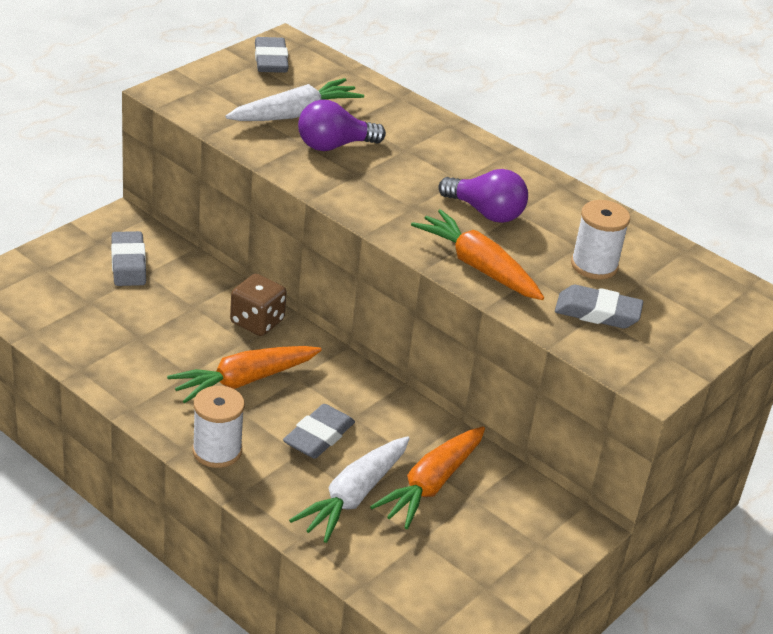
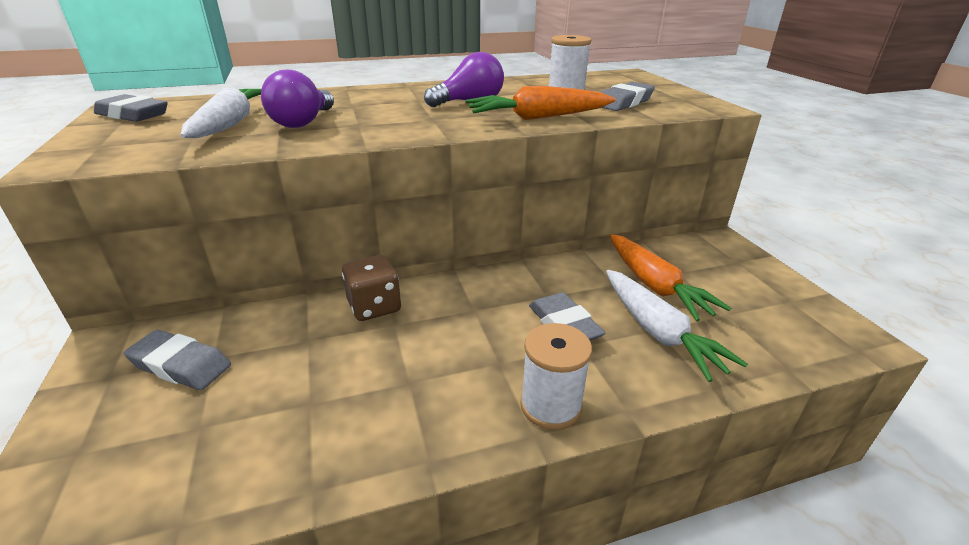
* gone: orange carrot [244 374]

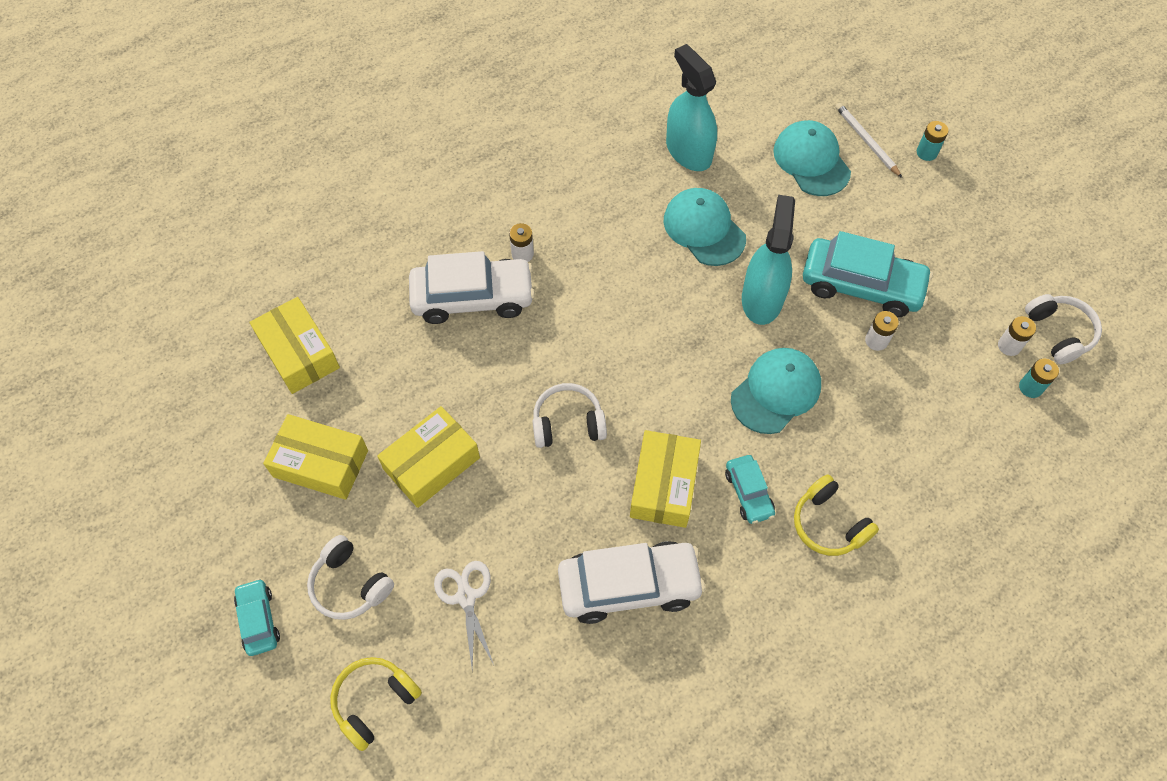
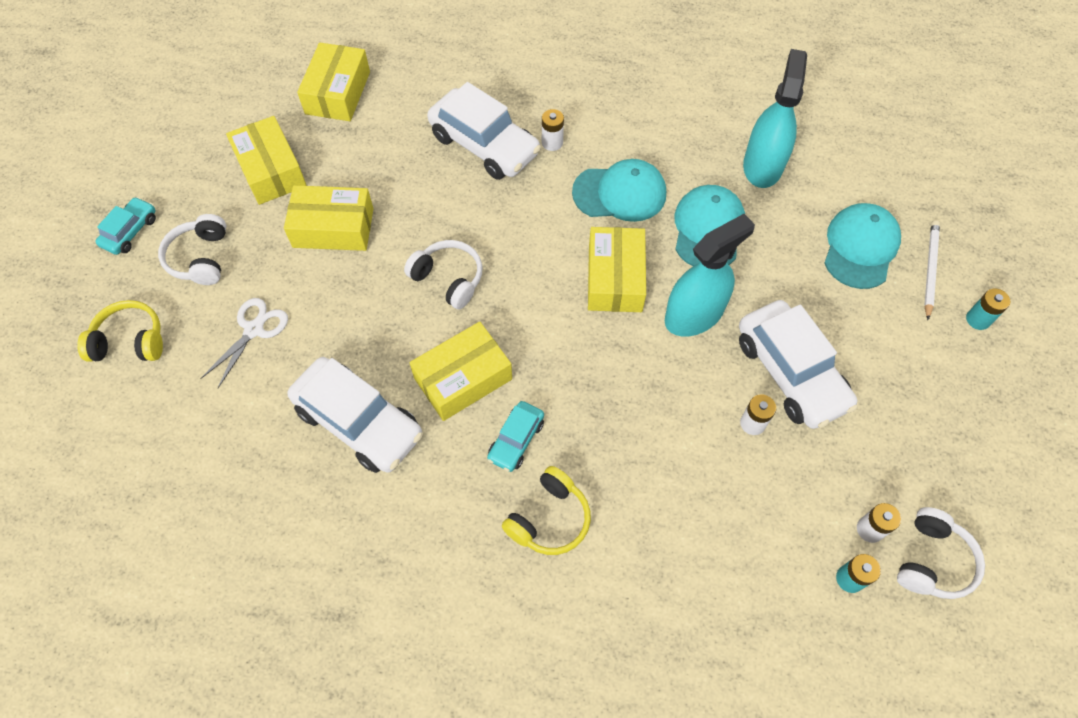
* shifted: turquoise cap [776 391] to [619 190]
* rotated: yellow headphones [836 515] = [546 510] 150 degrees counterclockwise
* repainted: turquoise car [868 274] to white car [798 364]
* new: yellow box [617 269]

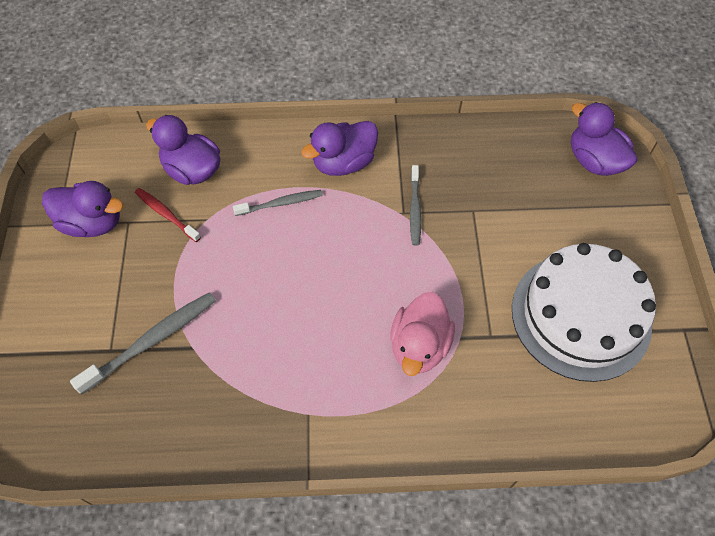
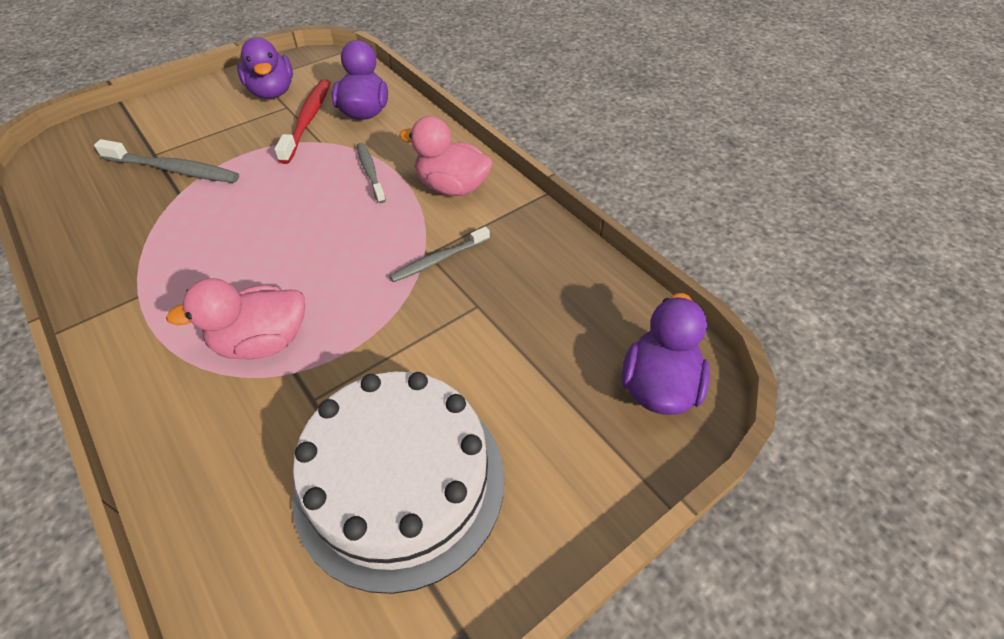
* scaled: red toothbrush [168 215] = [302 121] x1.57
* rotated: grey toothbrush [278 203] = [371 173] 150 degrees counterclockwise
* repainted: purple duck [339 148] to pink duck [446 156]

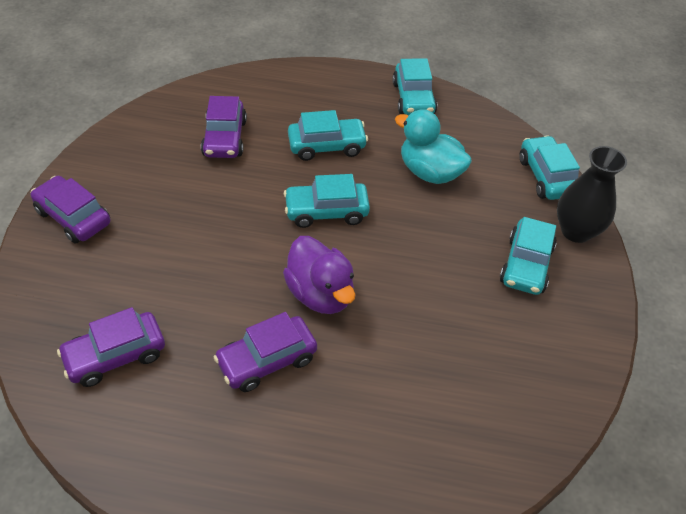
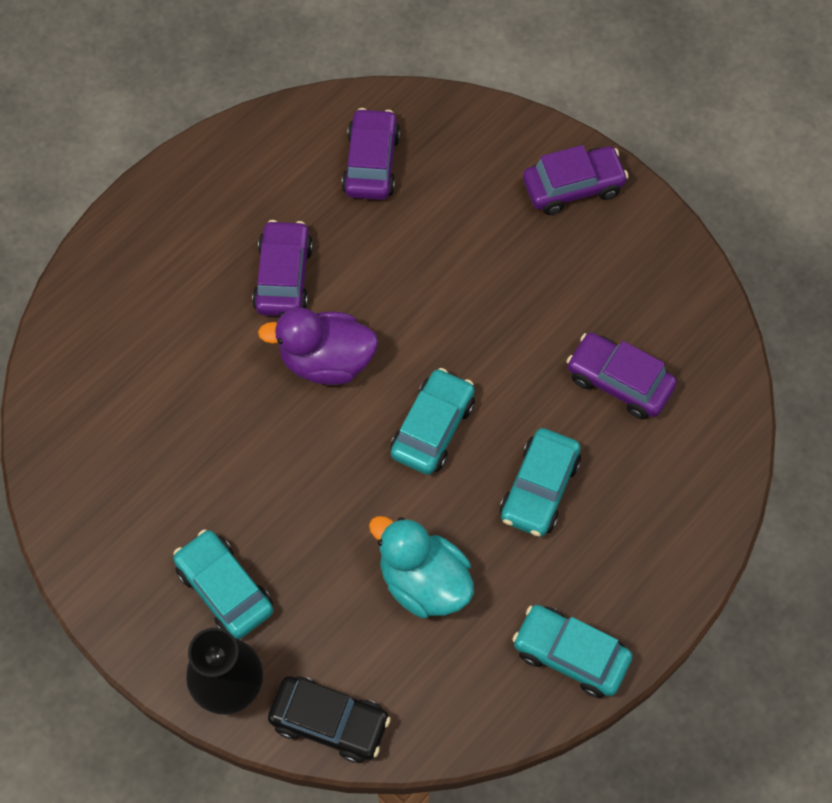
* rotated: turquoise duck [433 146] = [421 567] 120 degrees counterclockwise
* repainted: turquoise car [549 168] to black car [329 719]

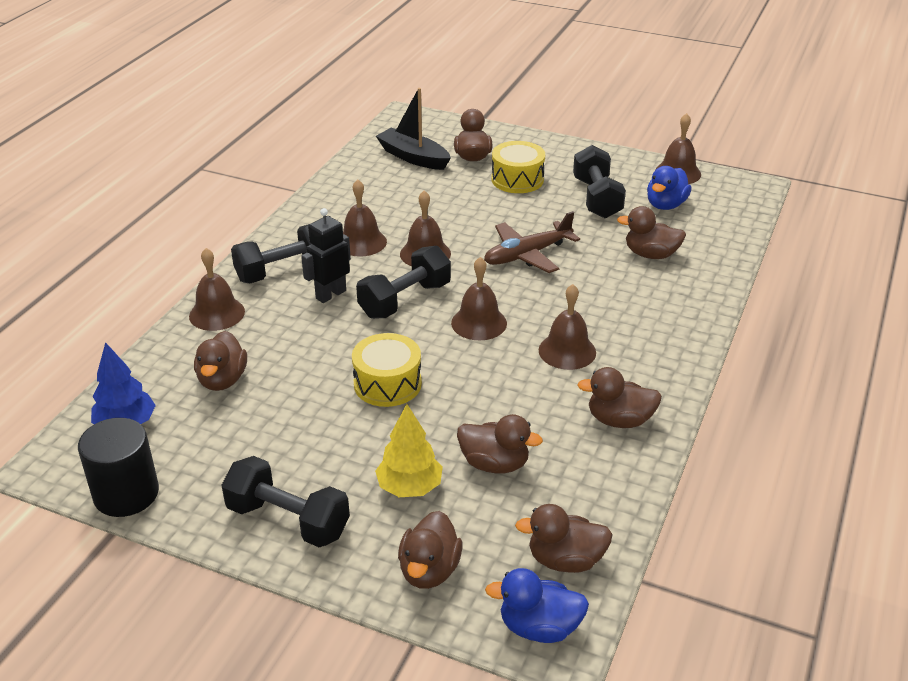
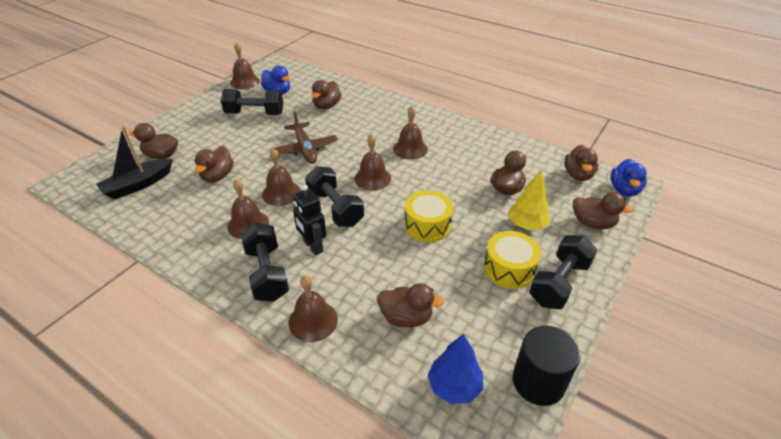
* shifted: yellow drum [518 167] to [512 260]
* shifted: brown duck [619 397] to [214 164]

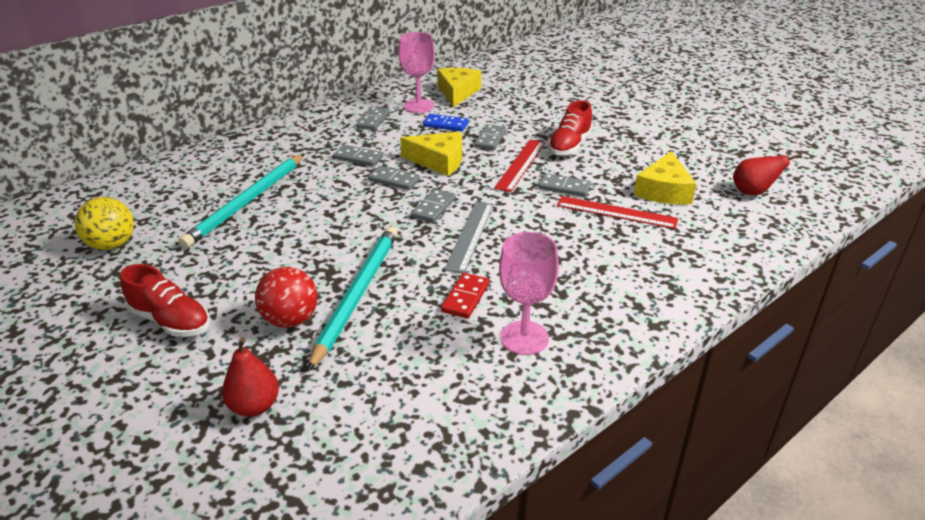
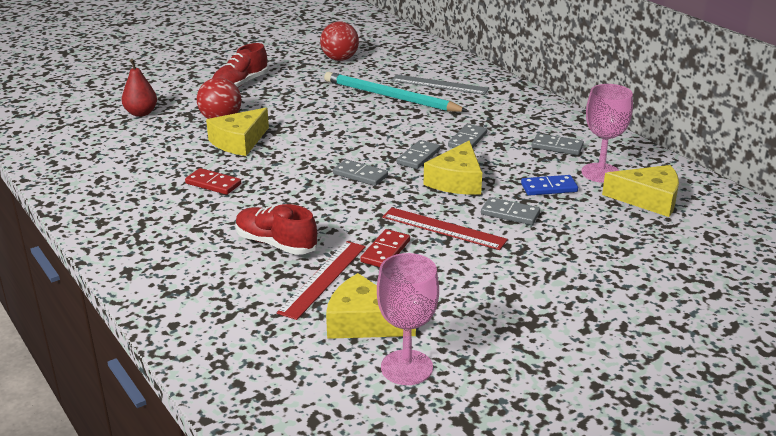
* repainted: yellow ball [104 223] to red ball [339 41]
* swapped: turquoise pencil [353 298] to yellow cheese [237 132]
* rotated: blue domino [446 122] = [549 185] 60 degrees clockwise
* shifted: grey ruler [469 237] to [440 84]
* shifted: pink goblet [529 293] to [408 319]
* repainted: grey domino [564 185] to red domino [385 248]
* shifted: red shoe [570 128] to [277 229]
* gone: red pear [767 174]

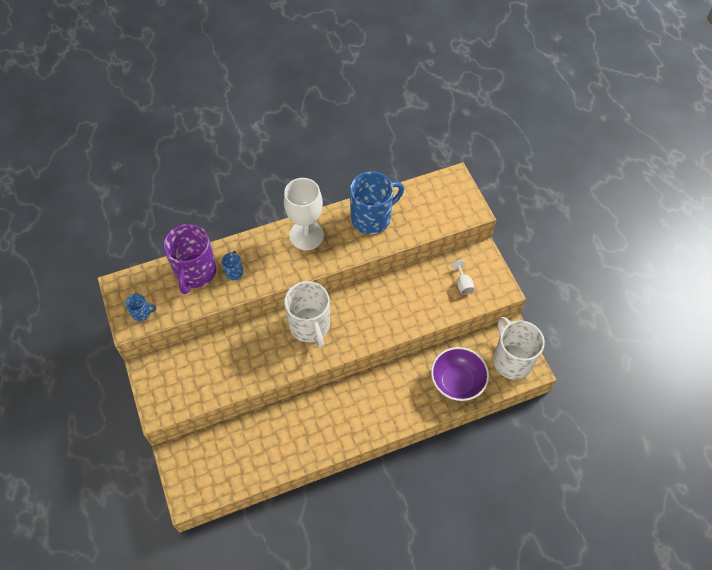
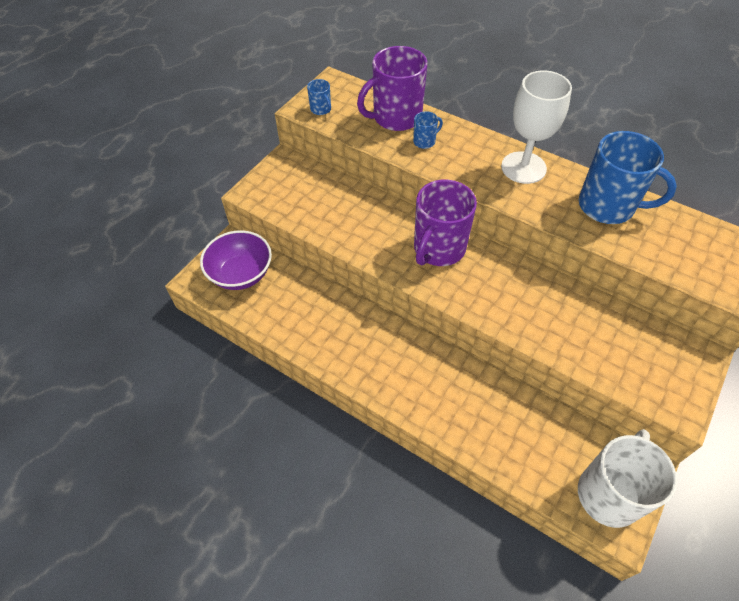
* repainted: white mug [307 314] to purple mug [445 223]
* shifted: purple bowl [460 374] to [236 260]
* gone: white goblet [463 277]

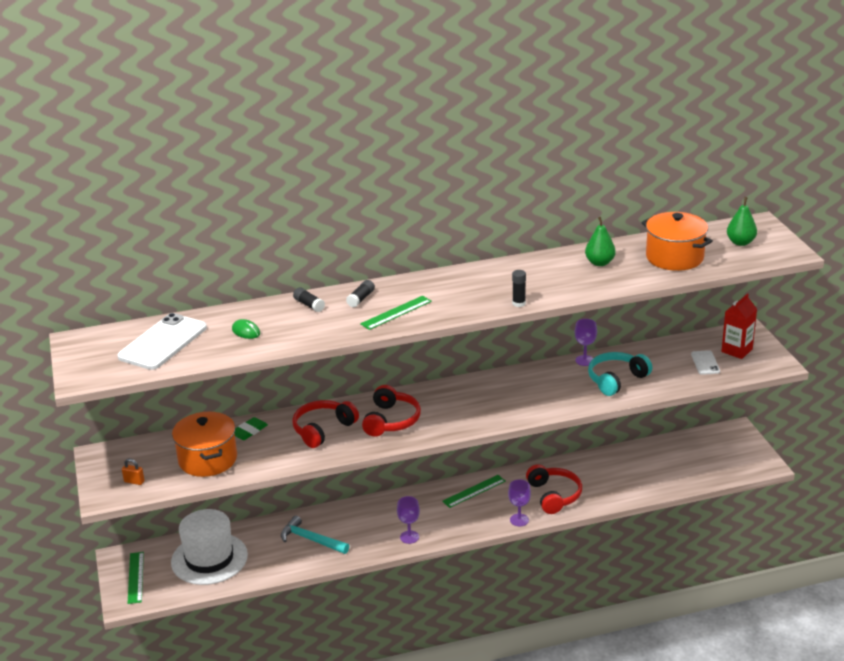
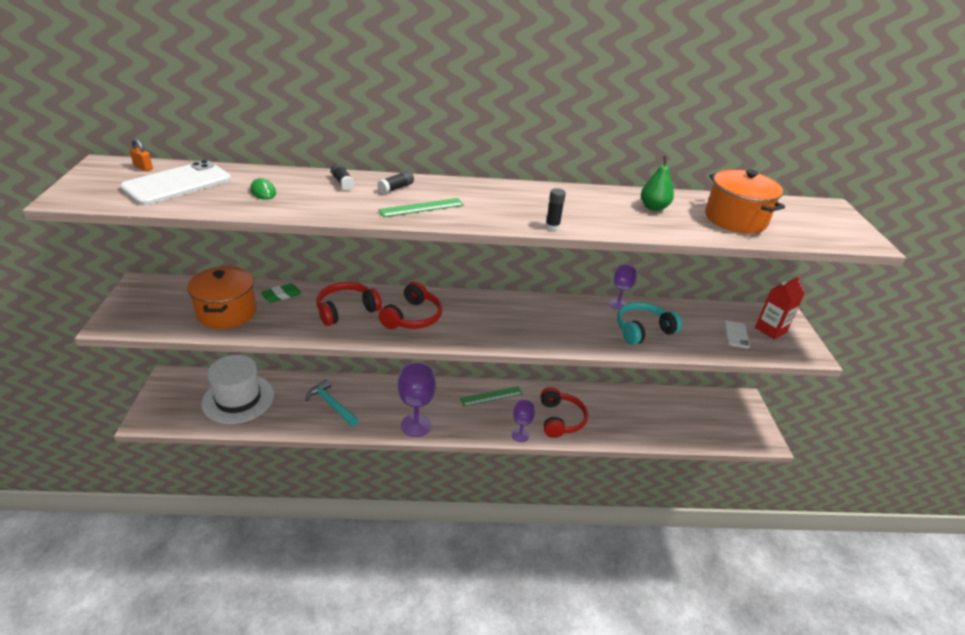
* shifted: orange padlock [133 472] to [141 155]
* gone: green ruler [136 578]
* scaled: purple goblet [408 520] = [417 399] x1.71
* gone: green pear [742 221]

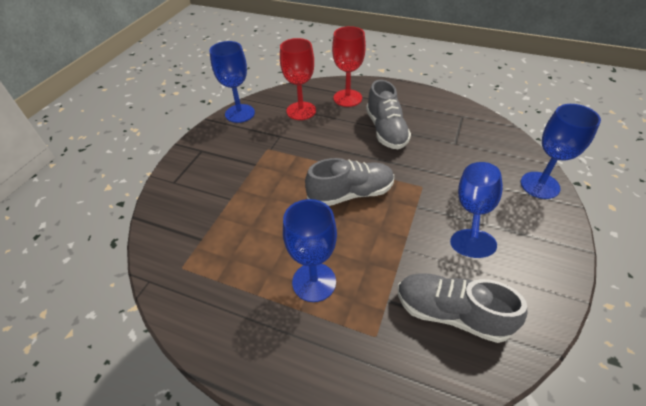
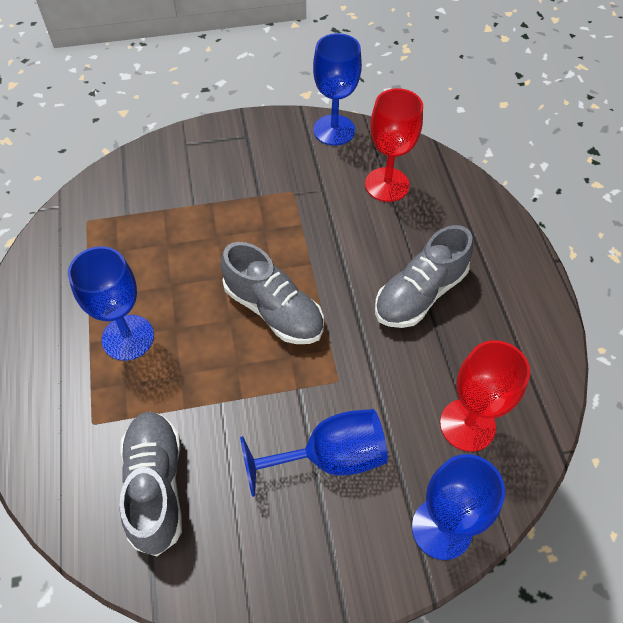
* shifted: red goblet [349 66] to [485 396]

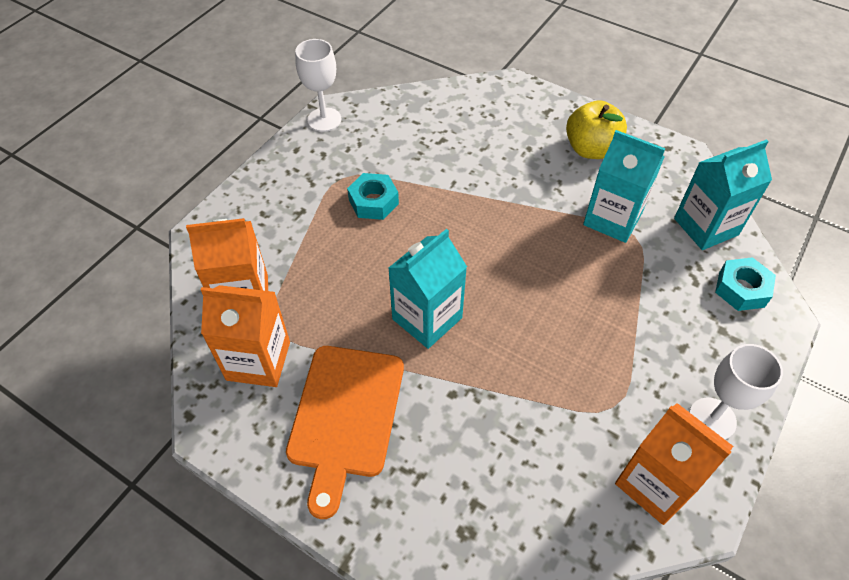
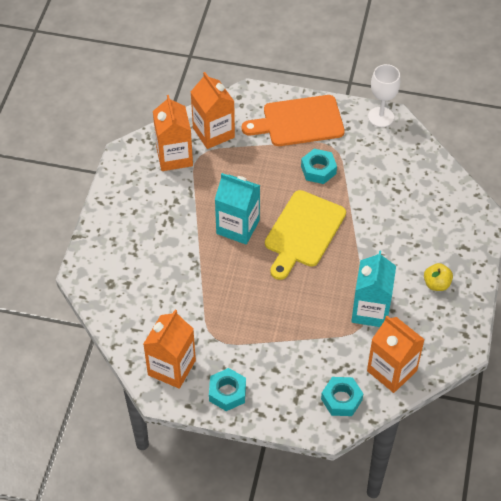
* shifted: orange cutting board [345 432] to [293 120]
* scaled: yellow apple [596 129] = [438 277] x0.61
* repainted: turquoise carton [723 194] to orange carton [396 354]
* swapped: white goblet [736 392] to turquoise nut [227 389]
* new: yellow cutting board [305 235]

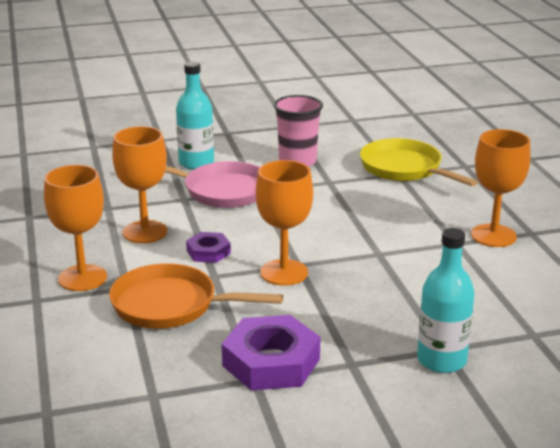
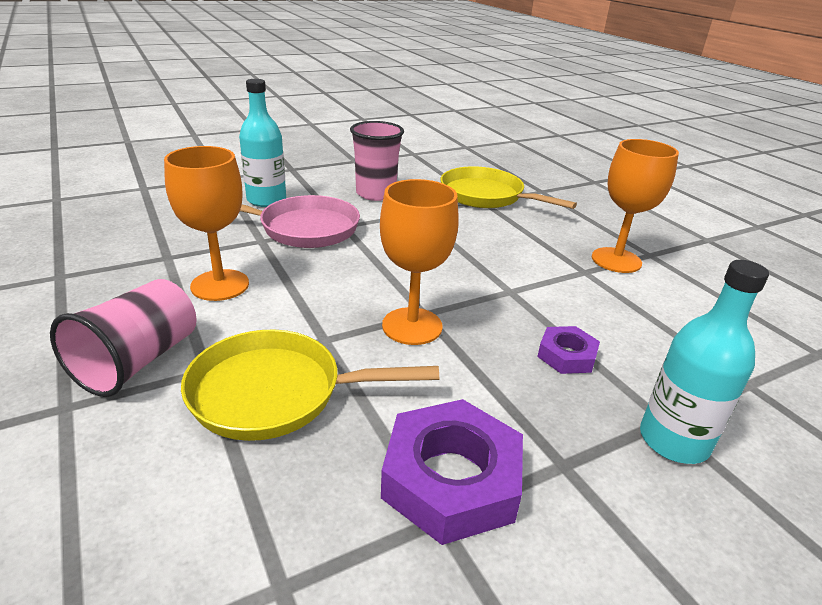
* swapped: orange goblet [75 228] to pink cup [123 338]
* repainted: orange pan [196 296] to yellow pan [310 385]
* shifted: purple nut [208 247] to [568 350]

